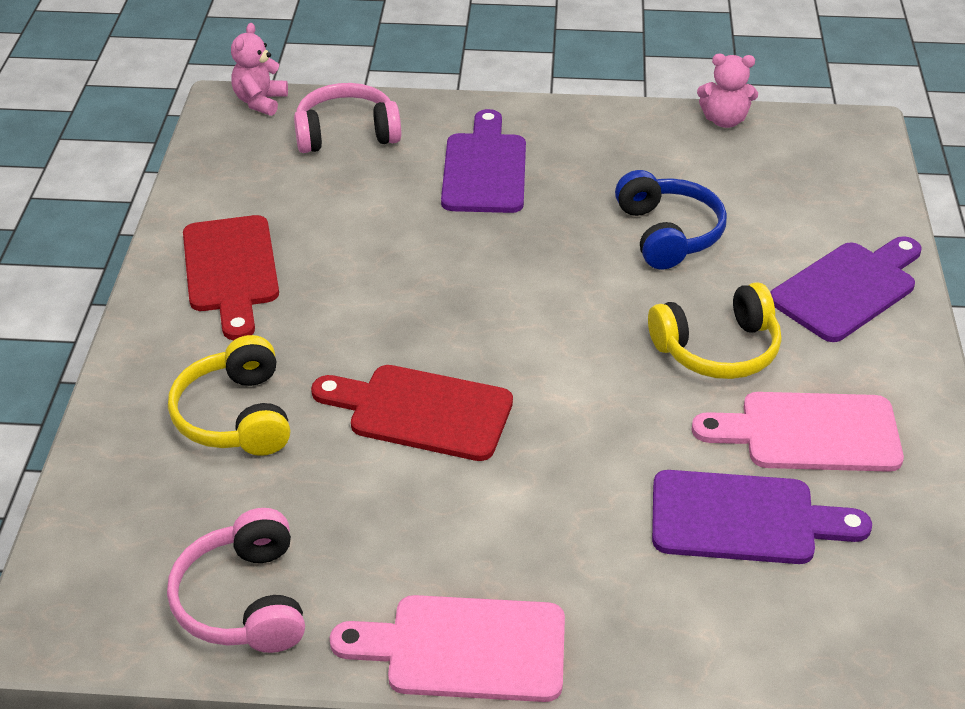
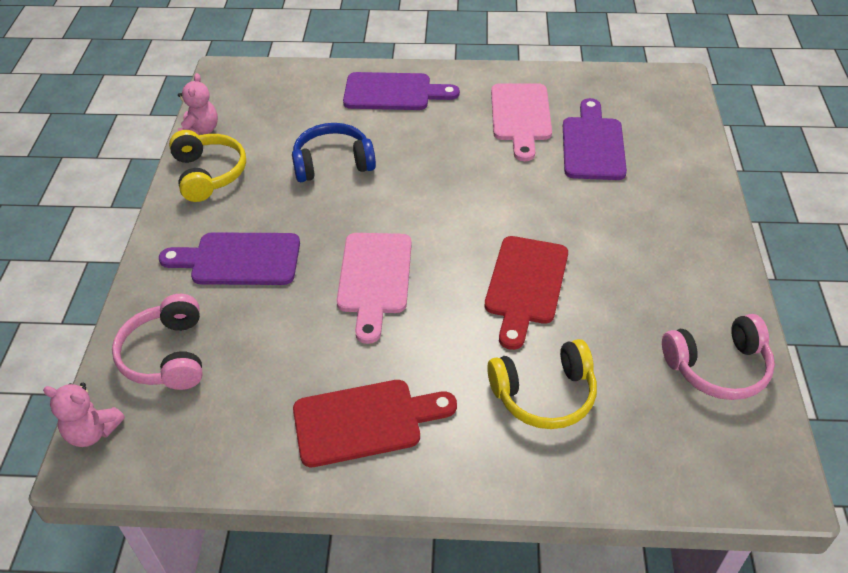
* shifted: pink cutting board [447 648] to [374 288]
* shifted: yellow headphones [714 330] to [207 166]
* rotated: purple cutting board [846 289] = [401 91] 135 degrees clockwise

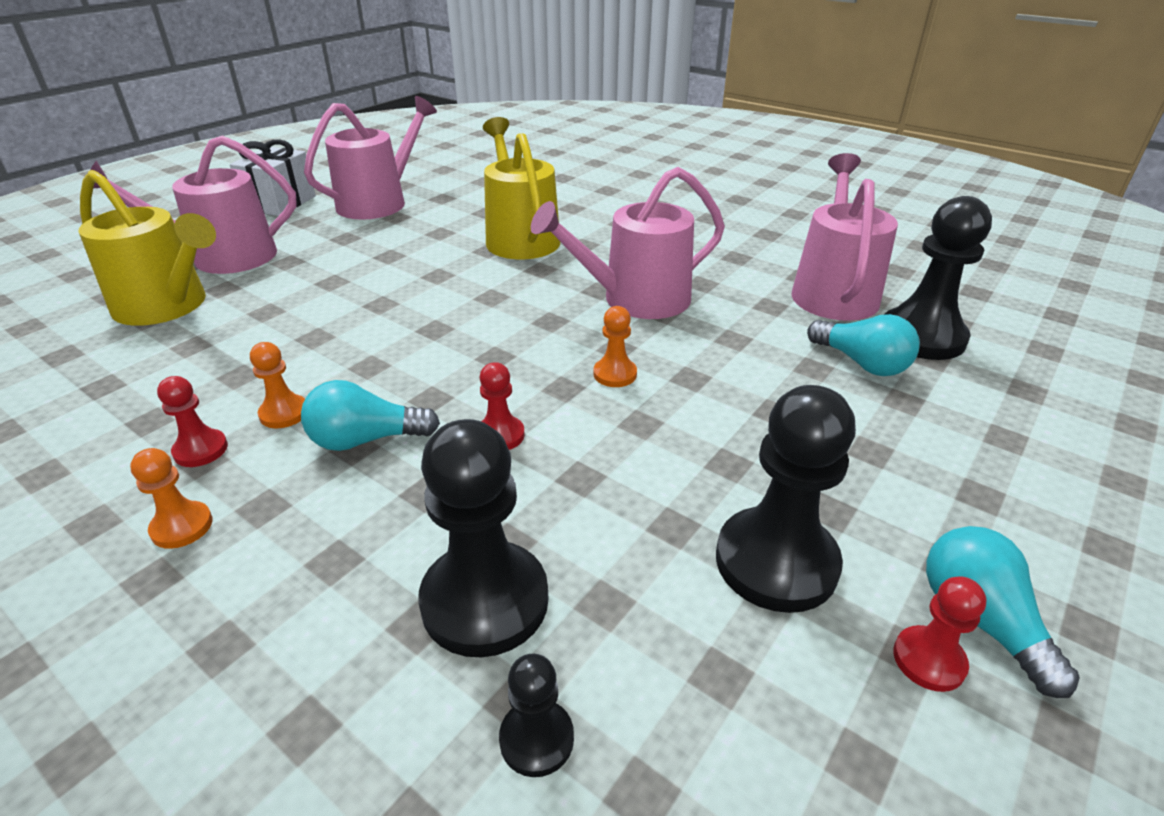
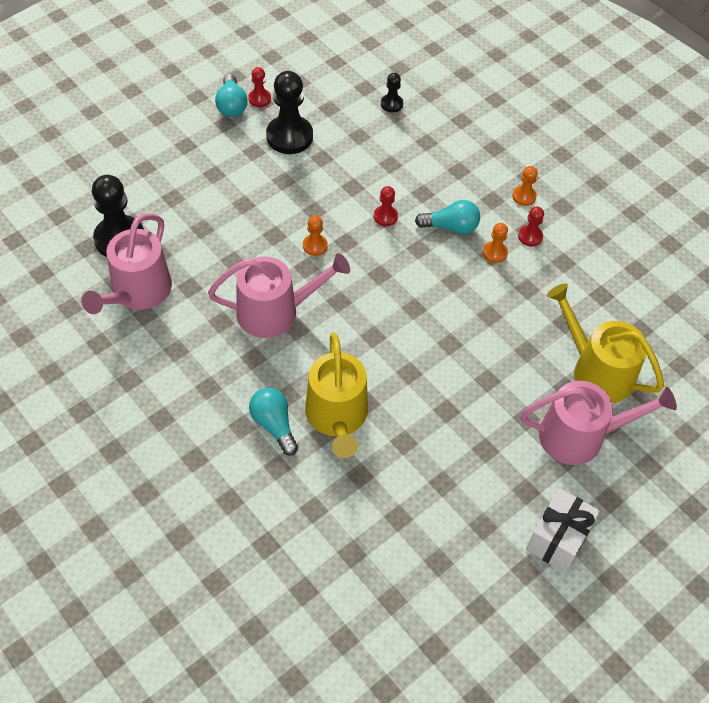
* gone: pink watering can [370 158]
* gone: black pawn [483 538]
* shifted: turquoise light bulb [863 345] to [273 422]

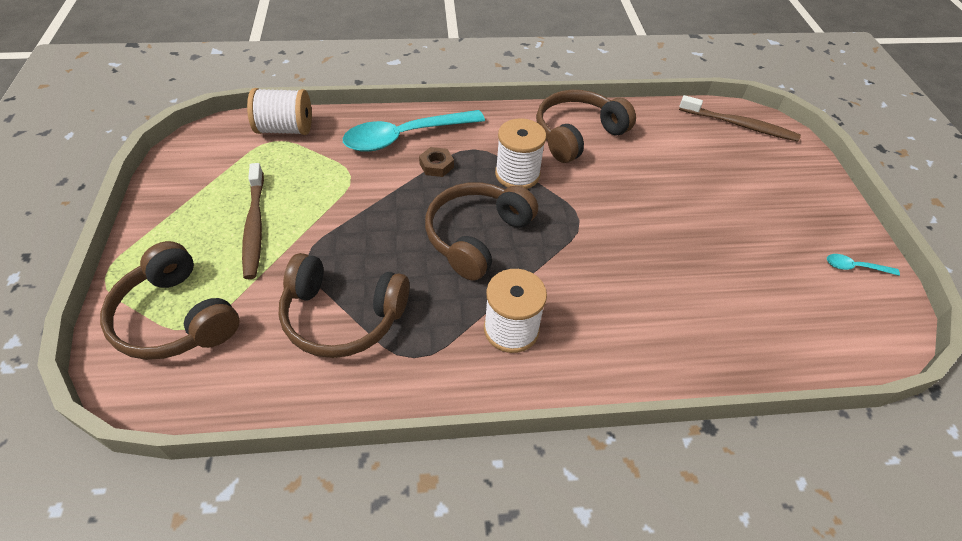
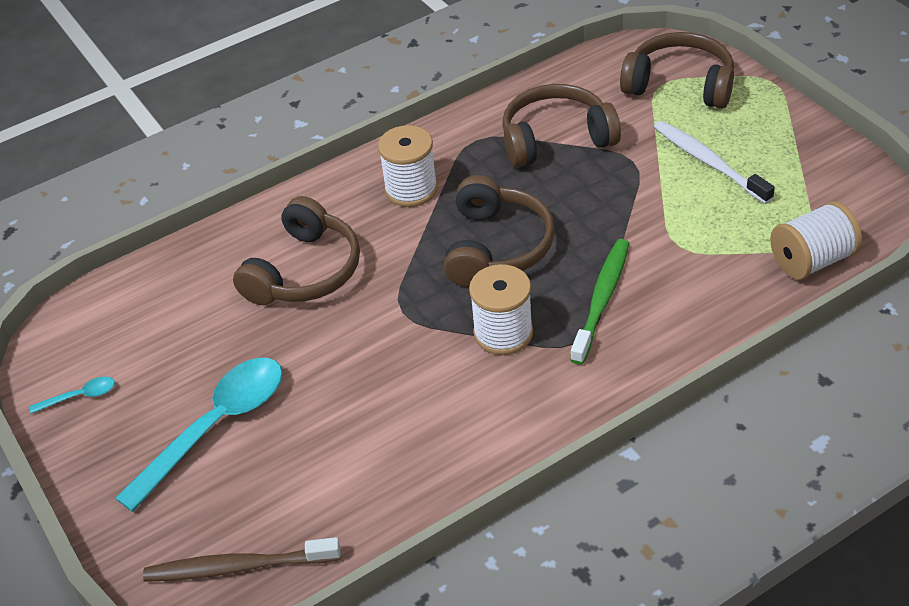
* repainted: brown toothbrush [253 221] to white toothbrush [714 162]
* shifted: turquoise spoon [414 131] to [198 435]
* swapped: brown nut [436 162] to green toothbrush [599 302]
* shifted: brown headphones [586 126] to [296 250]

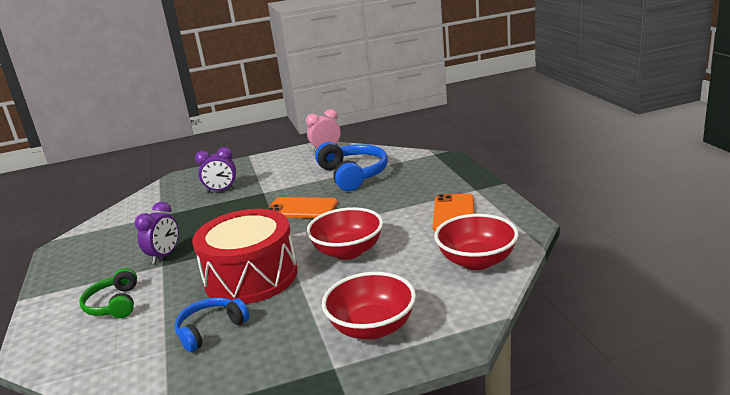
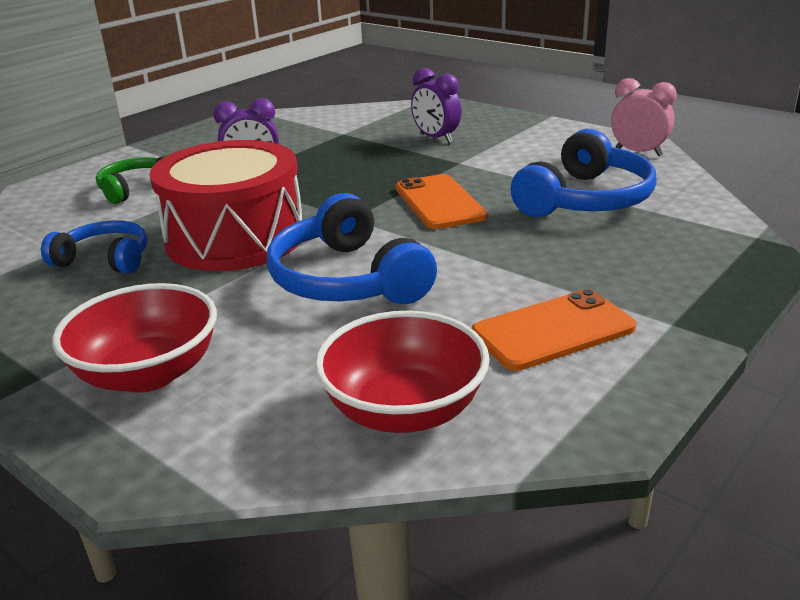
* swapped: red bowl [344 233] to blue headphones [352 248]

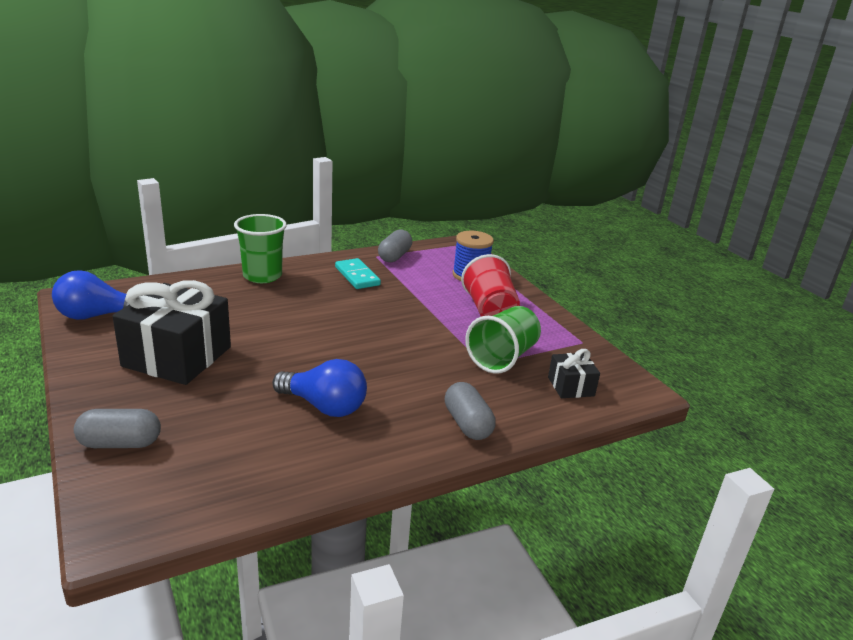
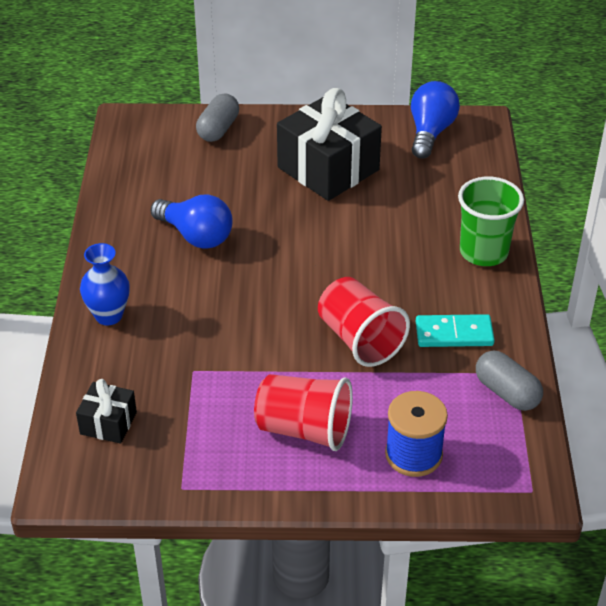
* rotated: blue light bulb [319 388] = [192 222] 105 degrees counterclockwise
* swapped: grey capsule [470 411] to blue vase [105 284]
* gone: green cup [503 340]
* new: red cup [364 322]

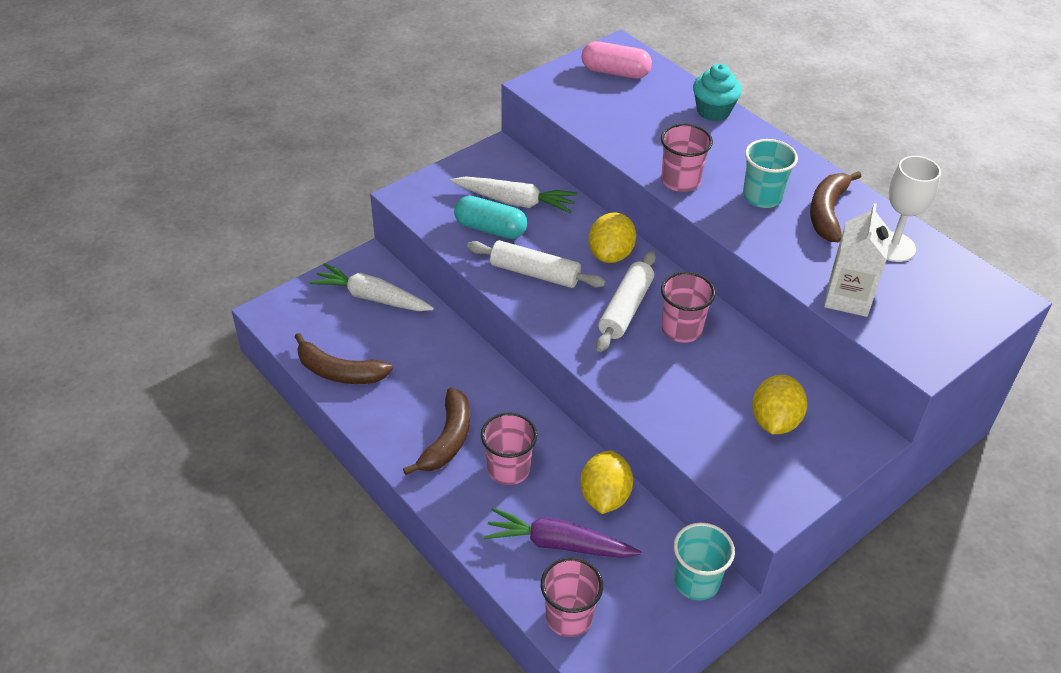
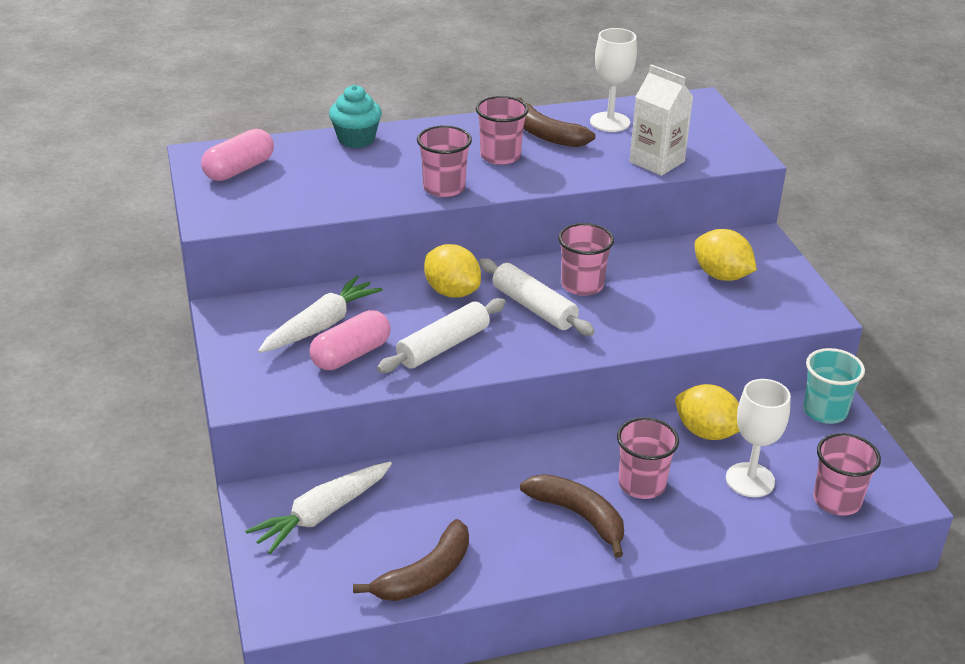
* repainted: turquoise capsule [490 217] to pink capsule [350 340]
* swapped: purple carrot [562 533] to white goblet [758 438]
* repainted: turquoise cup [770 173] to pink cup [502 130]

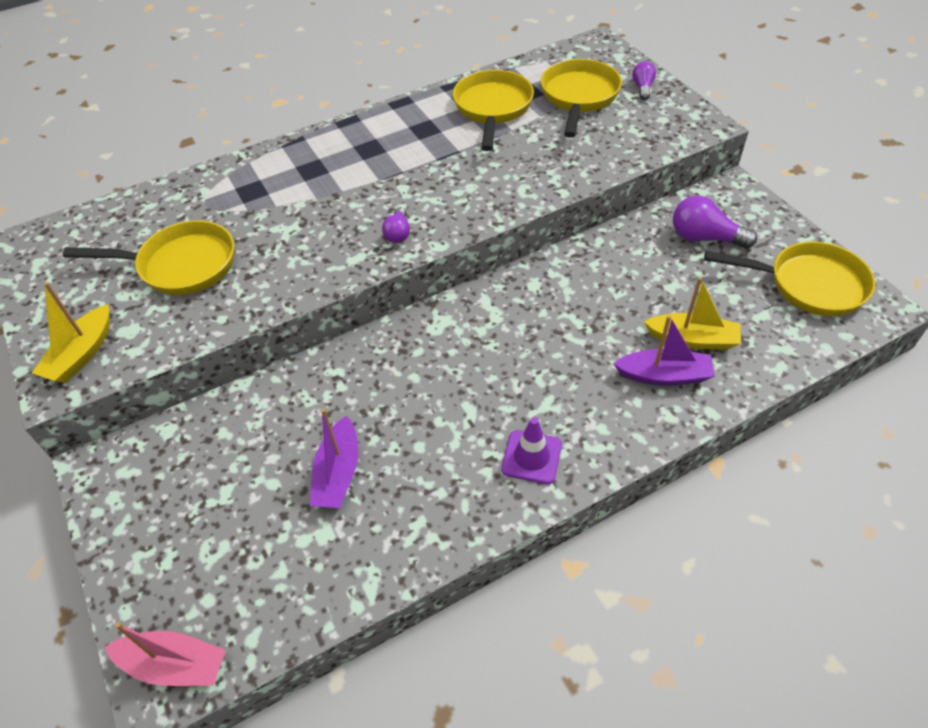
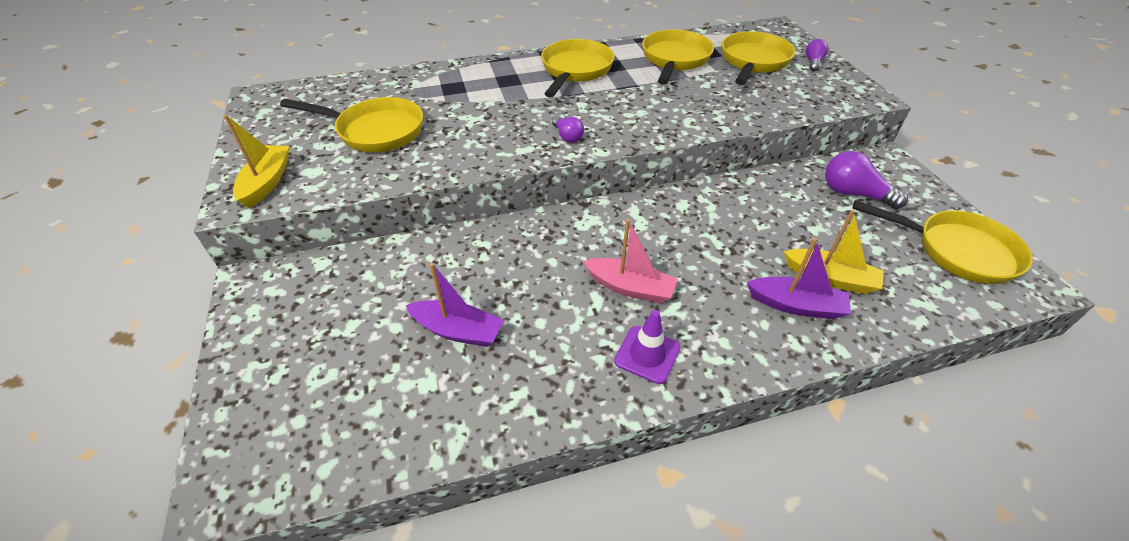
* rotated: yellow boat [71 332] = [256 161] 150 degrees clockwise
* shifted: pink boat [165 654] to [630 261]
* rotated: purple boat [334 458] = [454 305] 90 degrees counterclockwise
* rotated: purple light bulb [396 225] = [568 129] 45 degrees counterclockwise
* new: yellow pan [577 68]

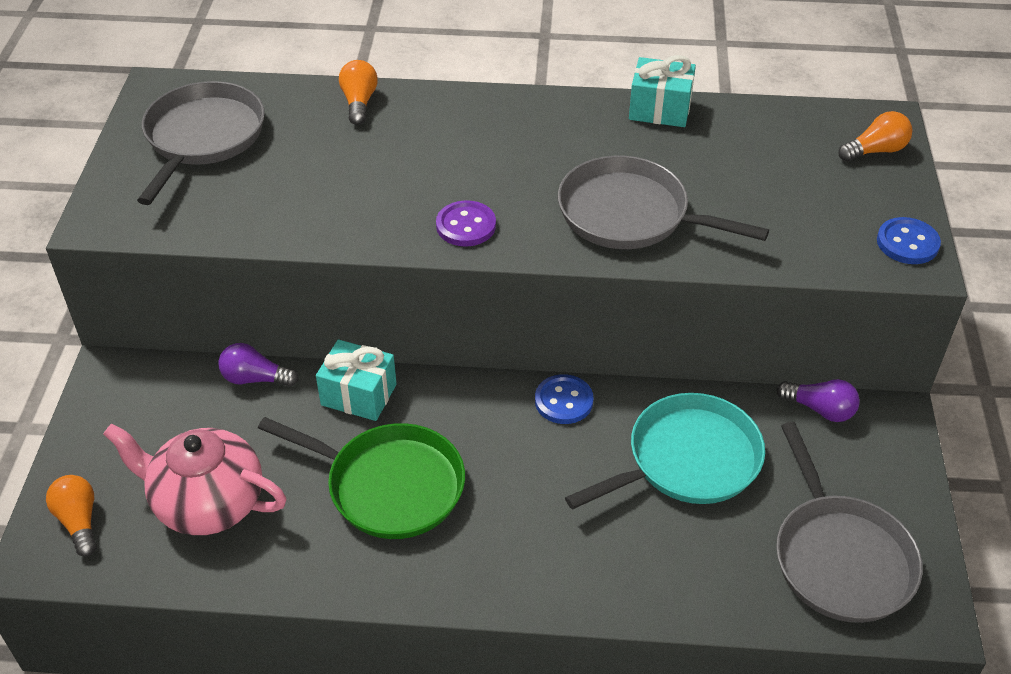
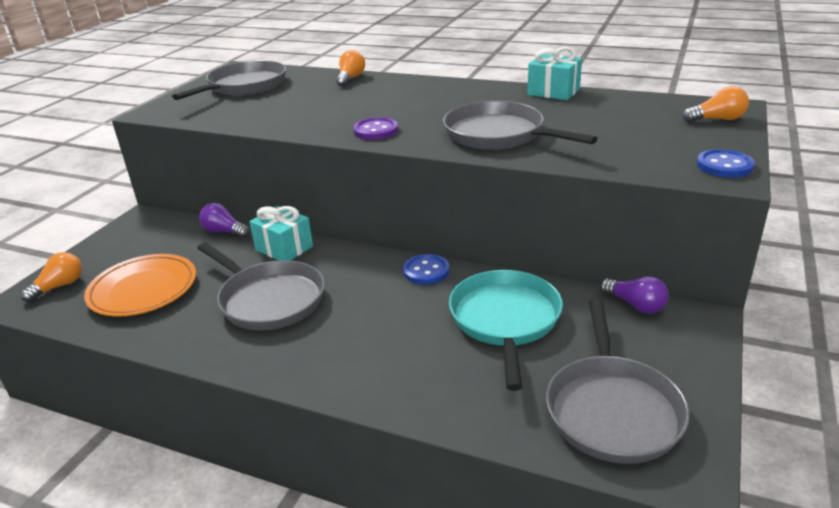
* rotated: orange light bulb [71 516] = [51 277] 45 degrees clockwise
* swapped: pink teapot [194 479] to orange plate [140 285]
* repainted: green pan [361 478] to grey pan [261 286]
* rotated: turquoise pan [665 451] = [506 330] 75 degrees counterclockwise

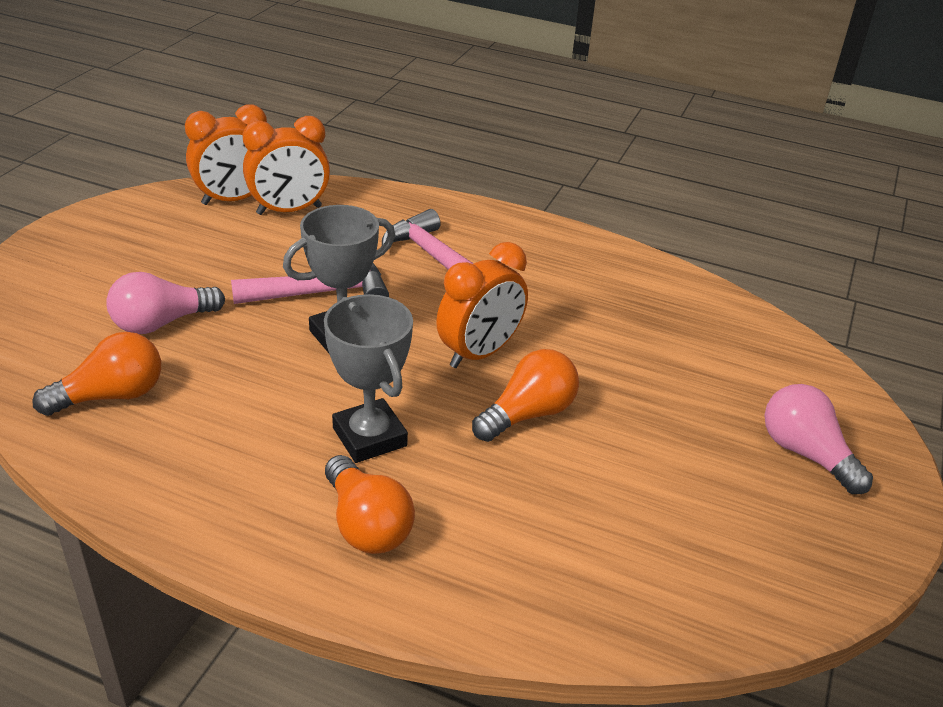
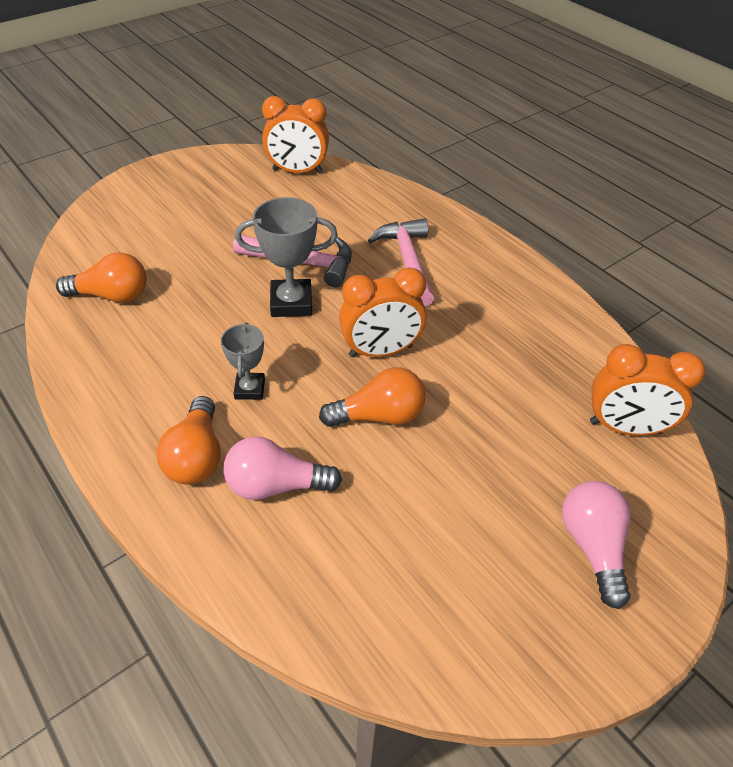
* shifted: pink light bulb [165 303] to [283 468]
* shifted: orange clock [286 165] to [647 389]
* scaled: grey trophy [368 378] = [243 361] x0.61

